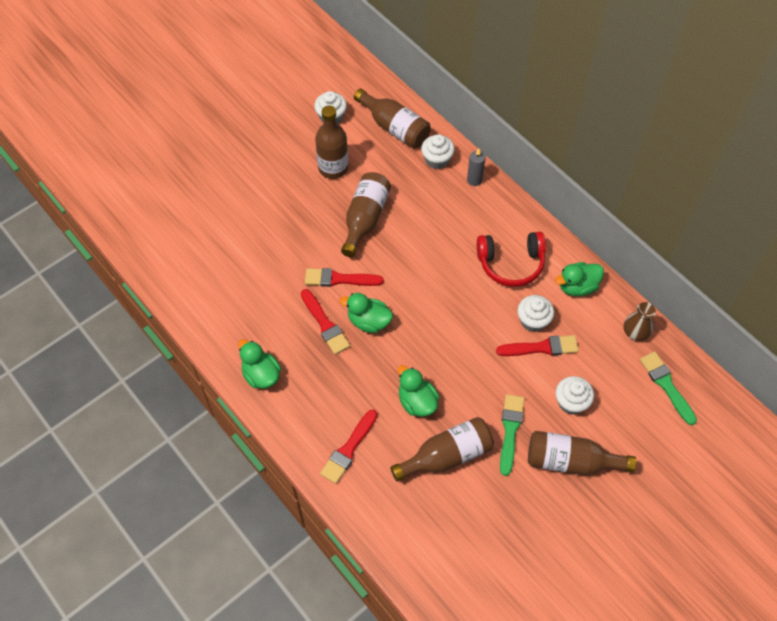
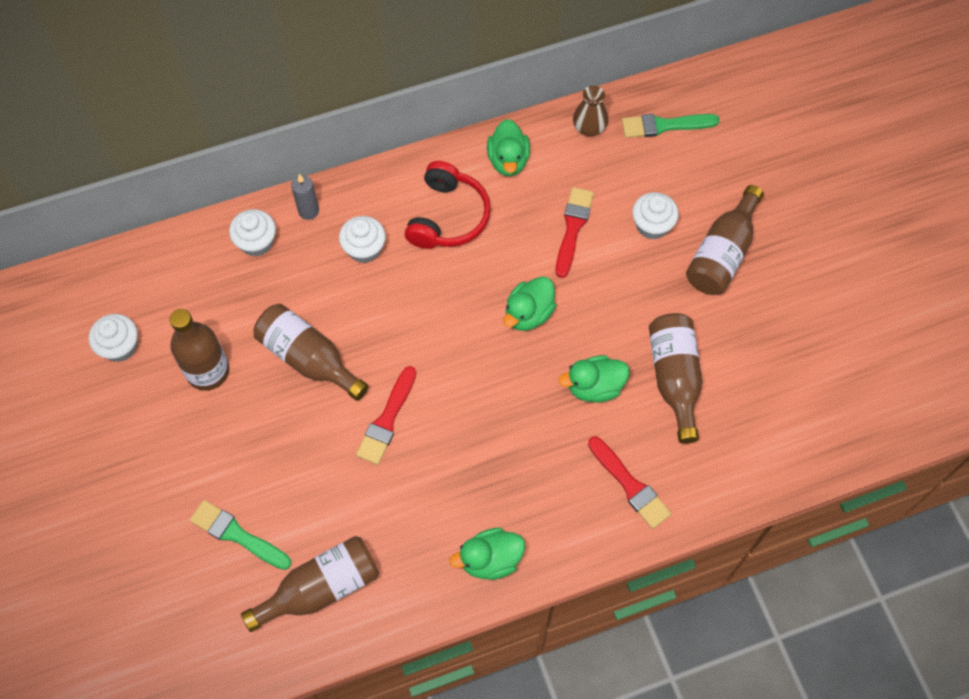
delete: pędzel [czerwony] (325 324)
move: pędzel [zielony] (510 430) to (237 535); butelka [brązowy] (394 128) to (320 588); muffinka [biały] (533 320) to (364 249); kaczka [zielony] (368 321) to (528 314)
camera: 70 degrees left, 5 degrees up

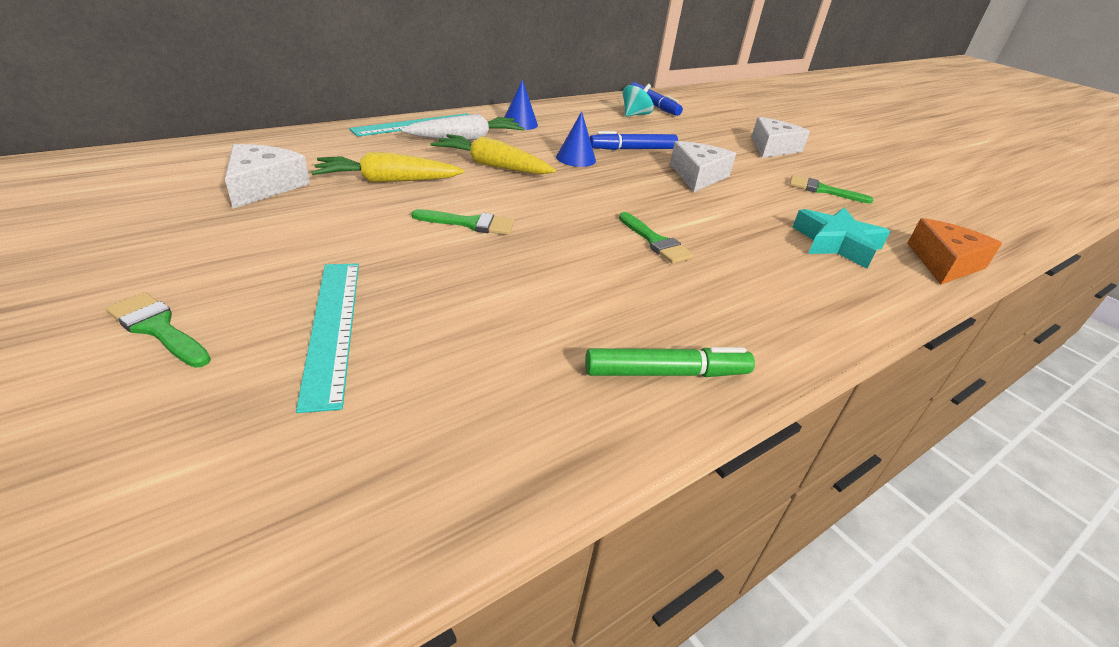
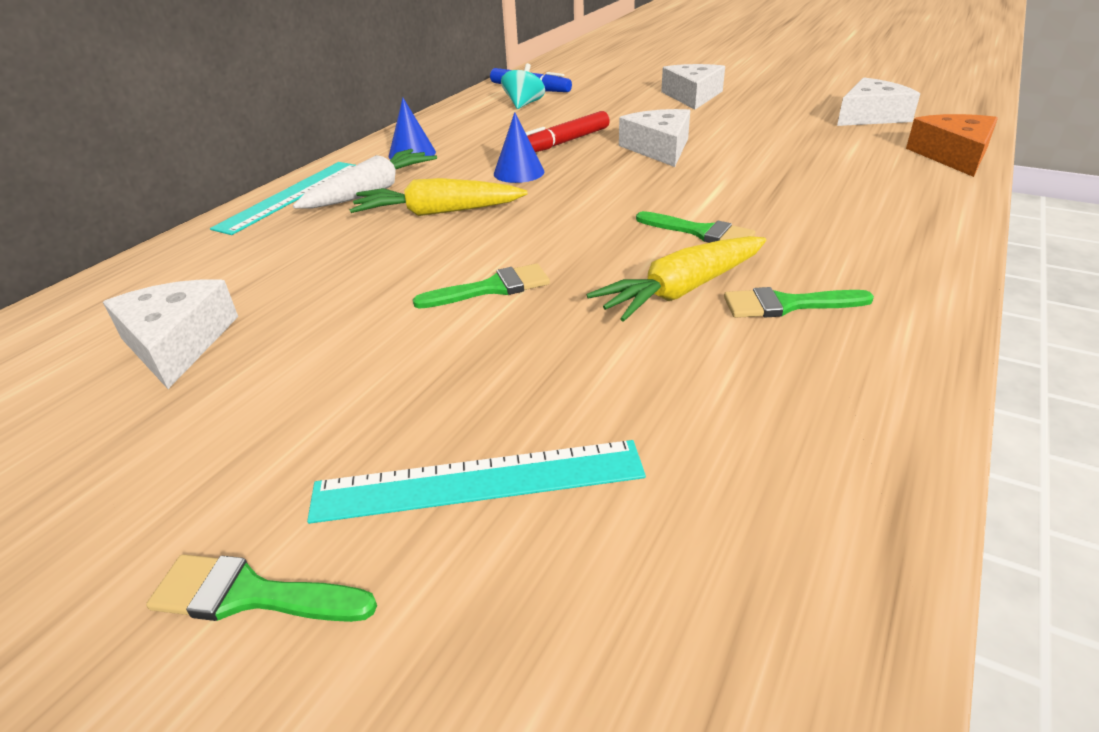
delete: flamaster [zielony] (666 373); gwiazda [turkusowy] (836 244)
insert: ser [biały] (870 116)
move: marchewka [żółty] (388 181) to (682 290); pędzel [zielony] (822 190) to (787 305)
recolor: flamaster [niebieski] (632 149) to flamaster [czerwony] (564 142)
rotate: linijka [turkusowy] (332 327) = (478 481) 60 degrees counterclockwise
camera: 20 degrees left, 0 degrees up

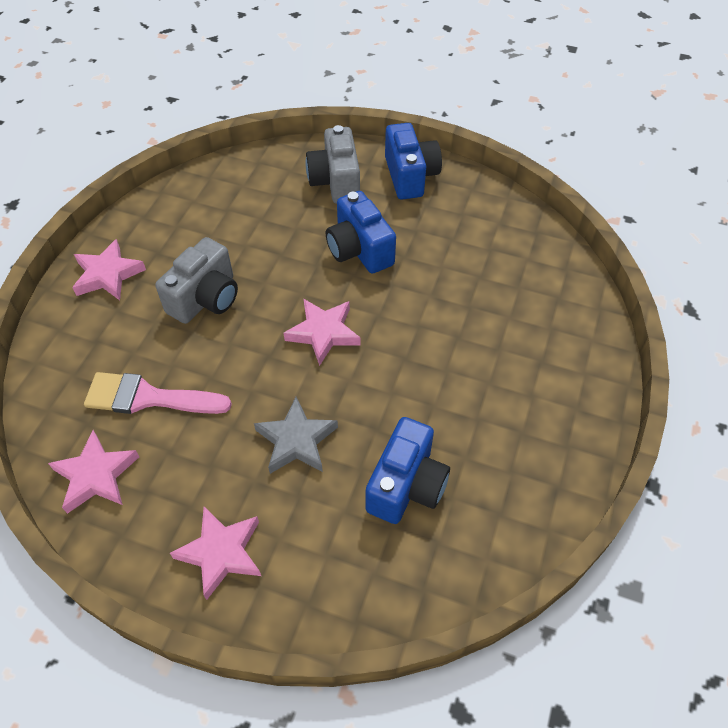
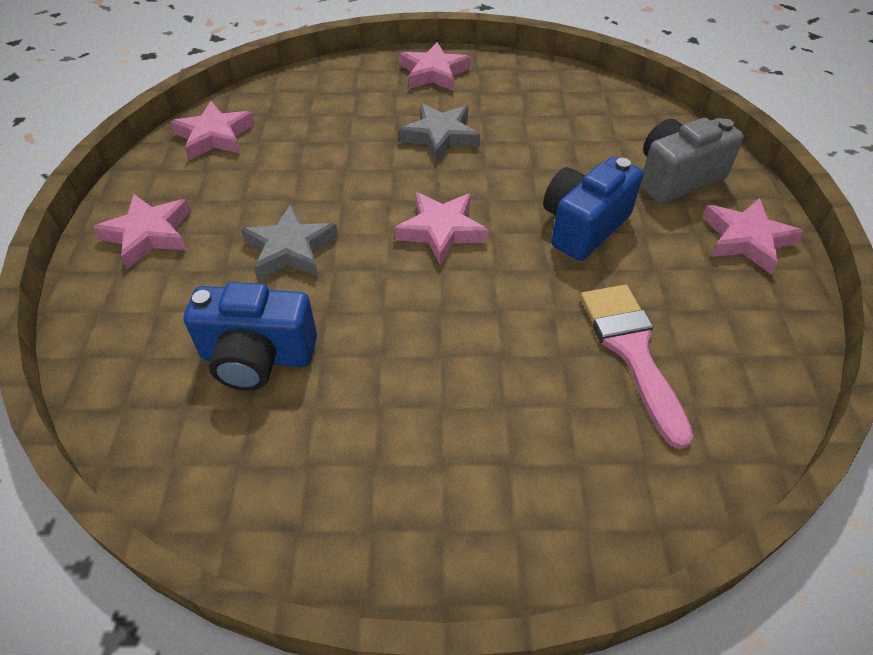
move: pędzel [różowy] (148 397) to (631 350)
replace: aparat fotograficzny [szary] (205 298) to gwiazda [szary] (440 136); aparat fotograficzny [niebieski] (410 176) to gwiazda [różowy] (746 240)
camera: 70 degrees right, 5 degrees down

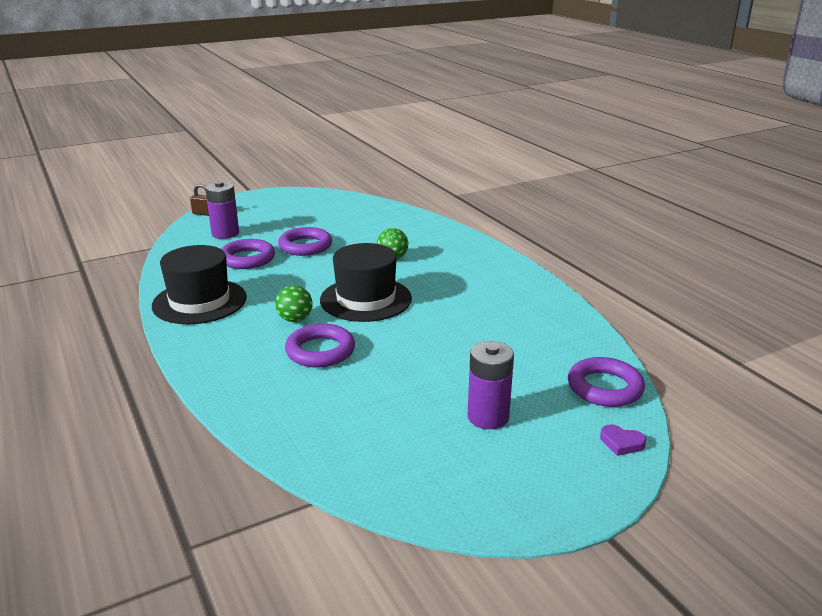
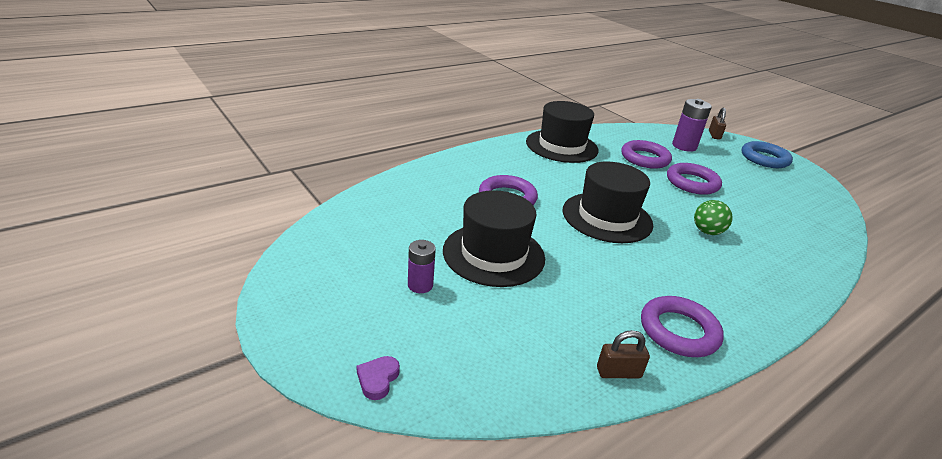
delete: piłka [zielony] (295 319)
insert: kapelusz [czarny] (493 254); kłódka [brązowy] (618 372); pierścień [niebieski] (764 159)
move: pierścień [fioletowy] (605 387) to (679 331)
resize: bateria [fioletowy] (488 417) = (420 285) x0.64
camera: 80 degrees right, 5 degrees up

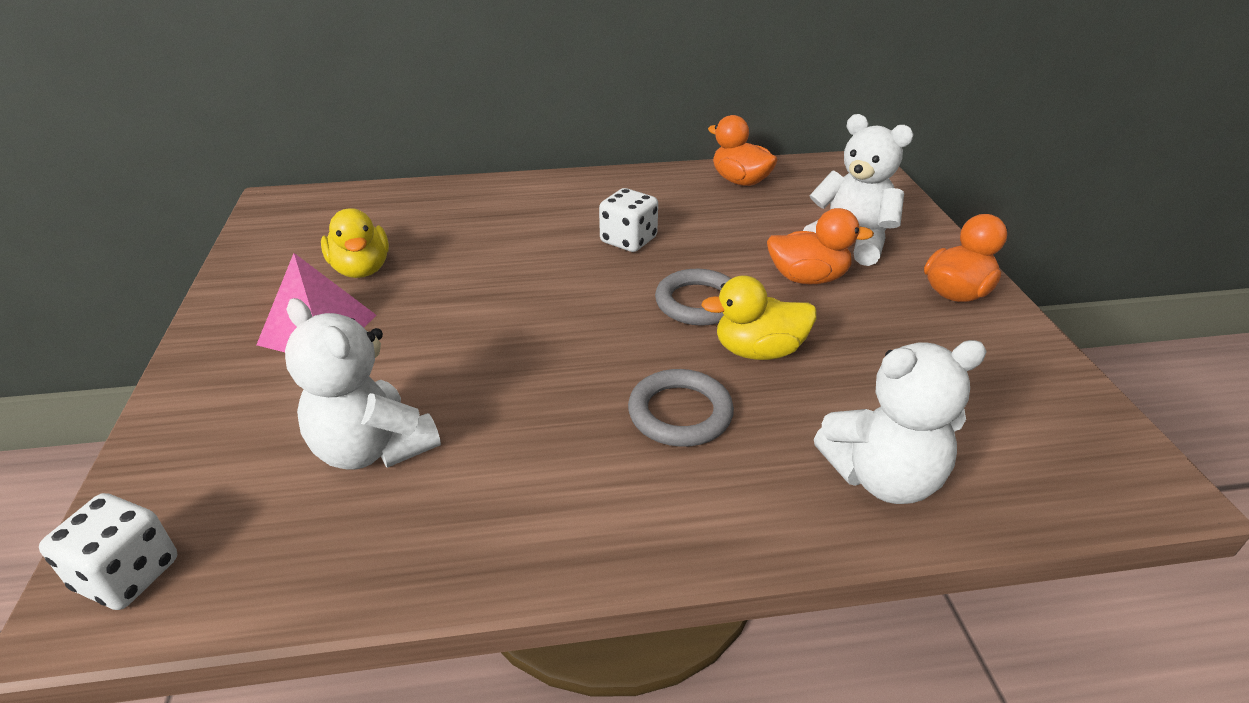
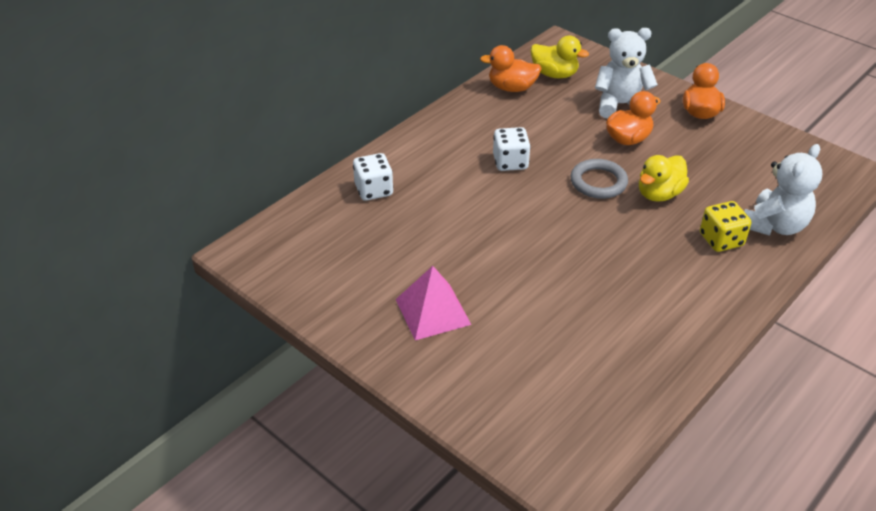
delete: miś [biały] (373 448); pierścień [szary] (680 413)
insert: kostka do gry [żółty] (721 240)
move: kostka do gry [biały] (128 574) to (374 190); kaczka [żółty] (361 269) to (554 74)
camera: 40 degrees left, 5 degrees up

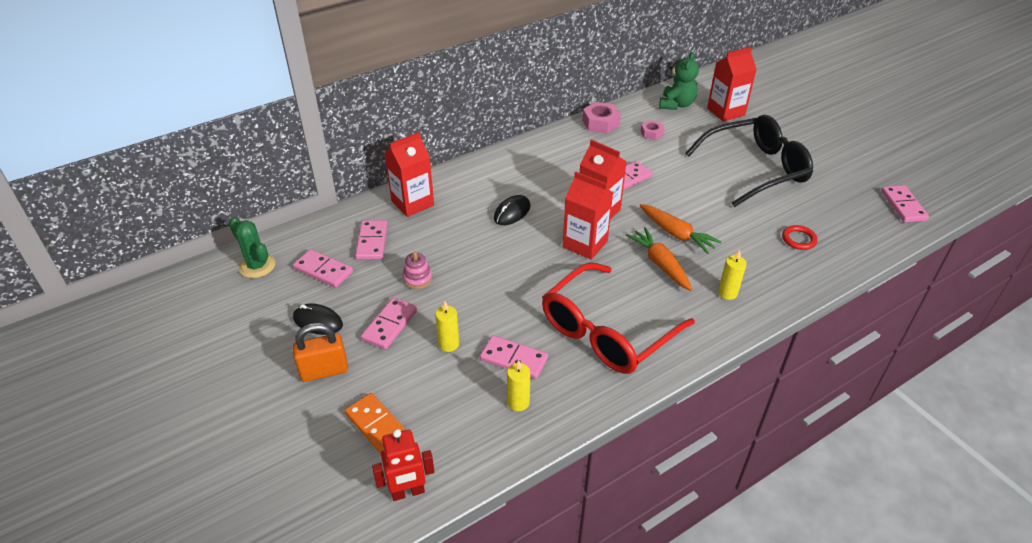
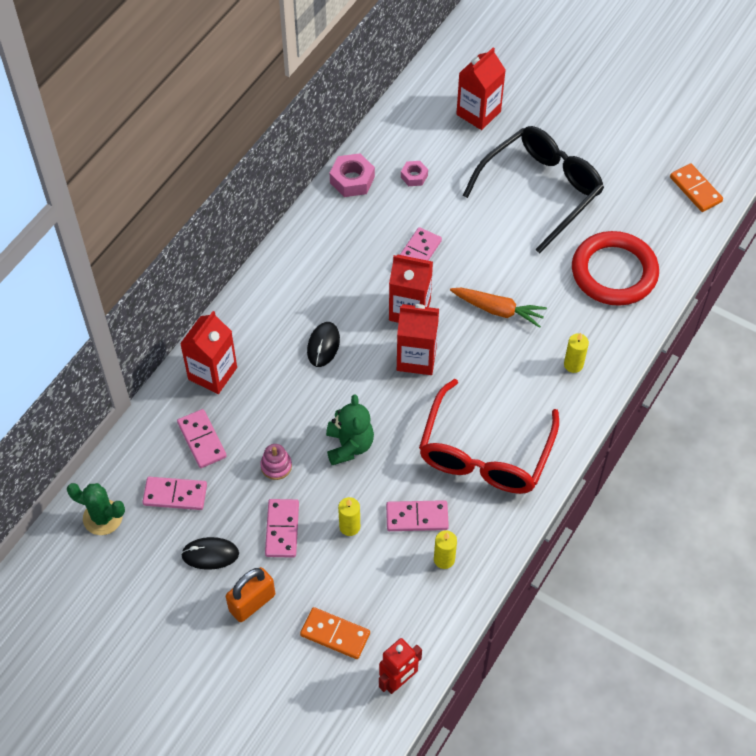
delete: marchewka [pomarańczowy] (660 264)
move: miś [zielony] (676 104) to (349 445)
recolor: kostka domina [różowy] (903 206) to kostka domina [pomarańczowy] (695 189)
resize: pierścień [czerwony] (798 239) = (614 272) x2.45
camera: 25 degrees left, 15 degrees up

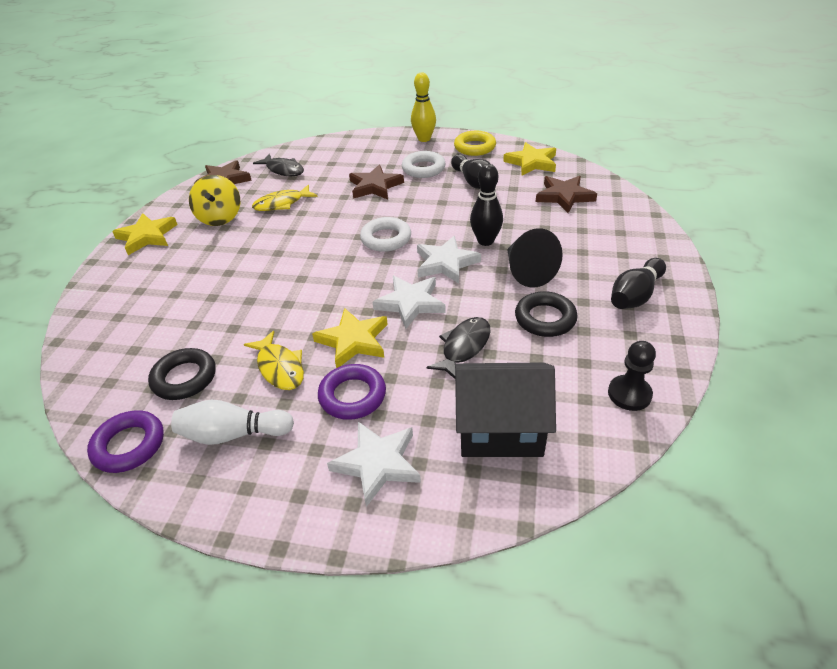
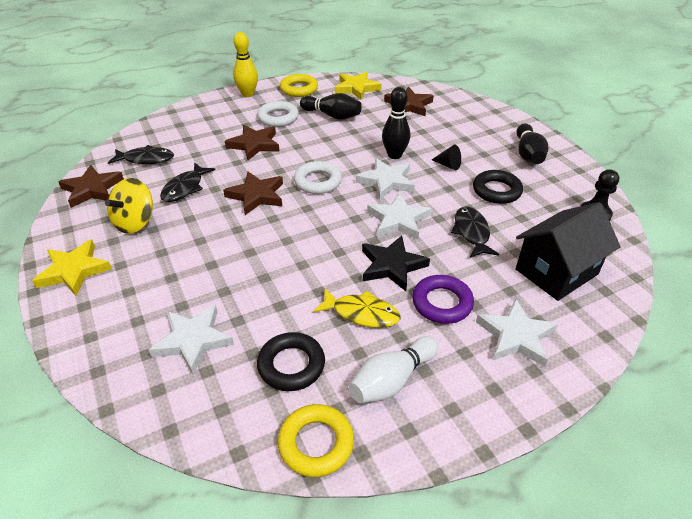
insert: gwiazda [biały] (193 340); gwiazda [brązowy] (256 195)
recolor: ryba [żółty] (282 204) to ryba [czarny] (185 188); pierścień [fioletowy] (129 445) to pierścień [żółty] (316 443); gwiazda [żółty] (353 341) to gwiazda [czarny] (392 266)
rotate: bączek [żółty] (220 217) = (135 222) 75 degrees clockwise
resize: stożek [czarny] (527 272) = (448 165) x0.53
camera: 40 degrees left, 0 degrees up

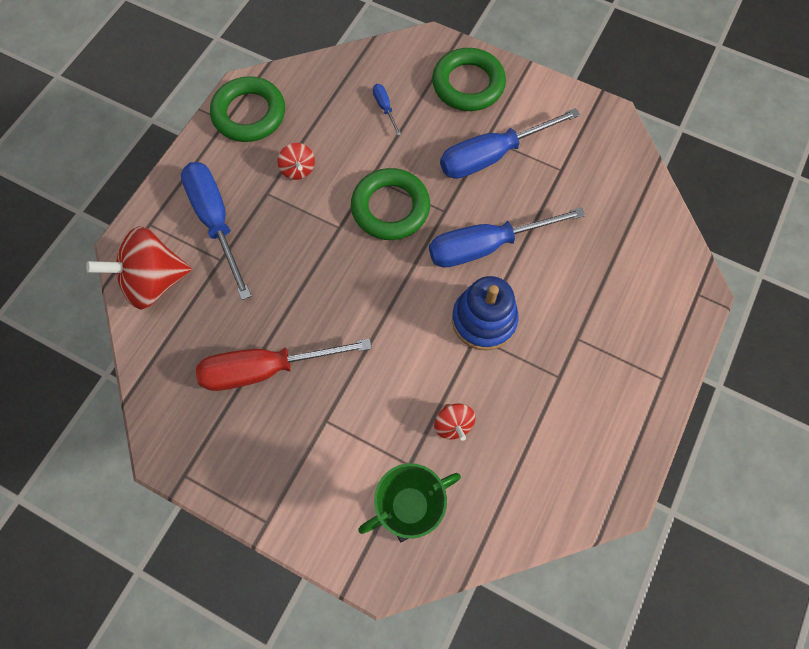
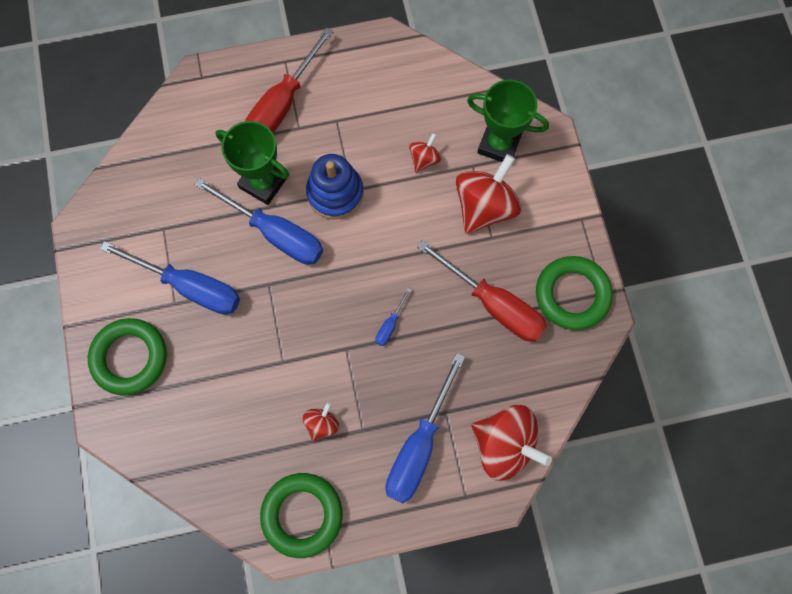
insert: puchar [zielony] (263 183); śrubokręt [czerwony] (283 104); bączek [czerwony] (484 206)
move: śrubokręt [niebieski] (385 108) to (390 325); pierścień [zielony] (390 208) to (572 294)
camera: 130 degrees left, 5 degrees up

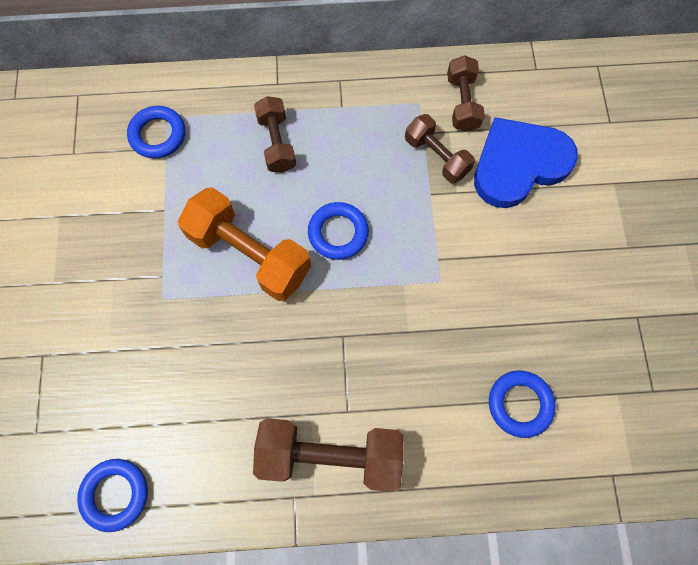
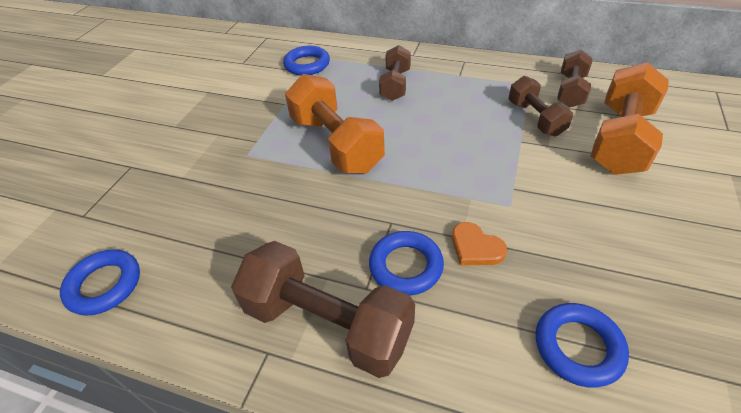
insert: serce [pomarańczowy] (475 247)
move: pierścień [niebieski] (338 233) to (406 266)
replace: serce [niebieski] (519 164) to hantel [pomarańczowy] (620 139)
camera: 25 degrees right, 25 degrees down

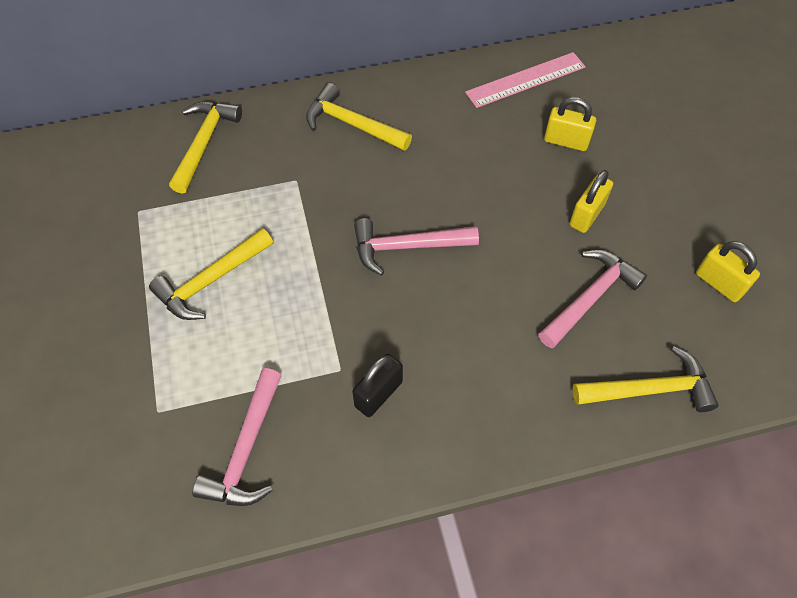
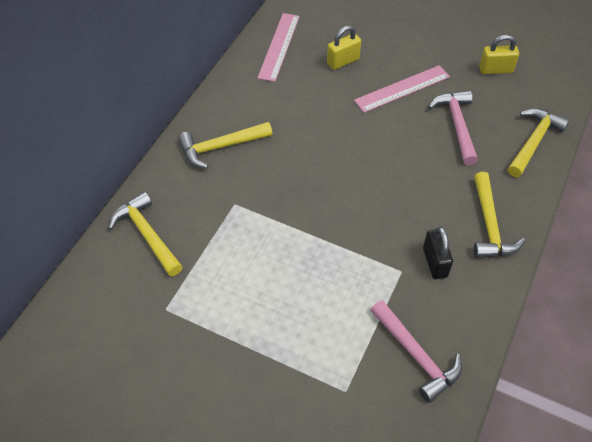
delete: młotek [różowy] (407 247)
move: młotek [żółty] (211 281) to (489 225)
replace: kłódka [żółty] (586 215) to linijka [różowy] (402 89)
camera: 50 degrees left, 5 degrees down

